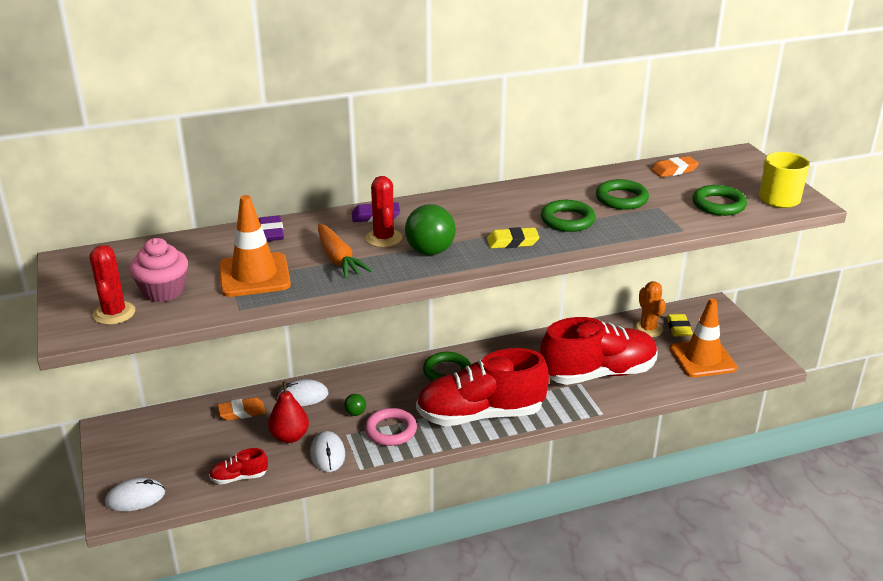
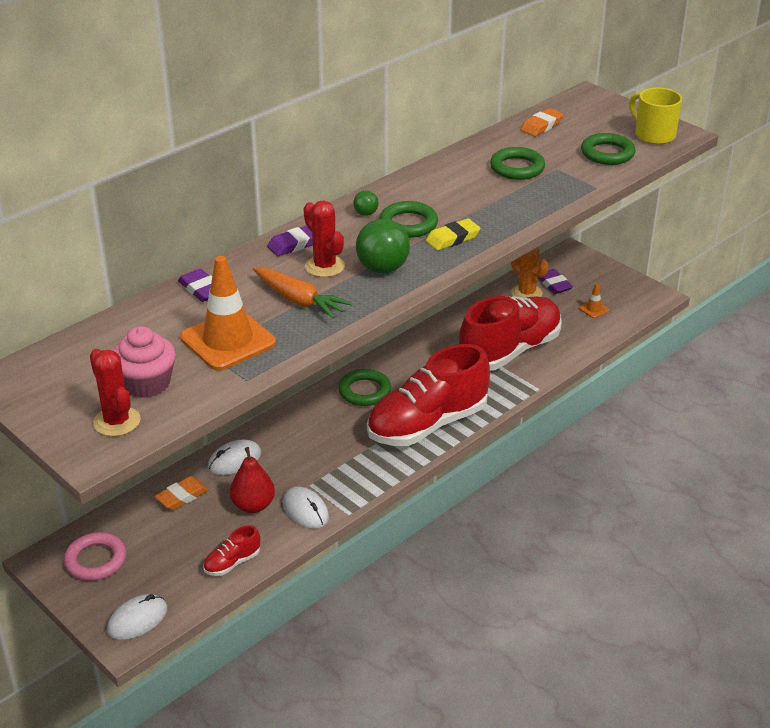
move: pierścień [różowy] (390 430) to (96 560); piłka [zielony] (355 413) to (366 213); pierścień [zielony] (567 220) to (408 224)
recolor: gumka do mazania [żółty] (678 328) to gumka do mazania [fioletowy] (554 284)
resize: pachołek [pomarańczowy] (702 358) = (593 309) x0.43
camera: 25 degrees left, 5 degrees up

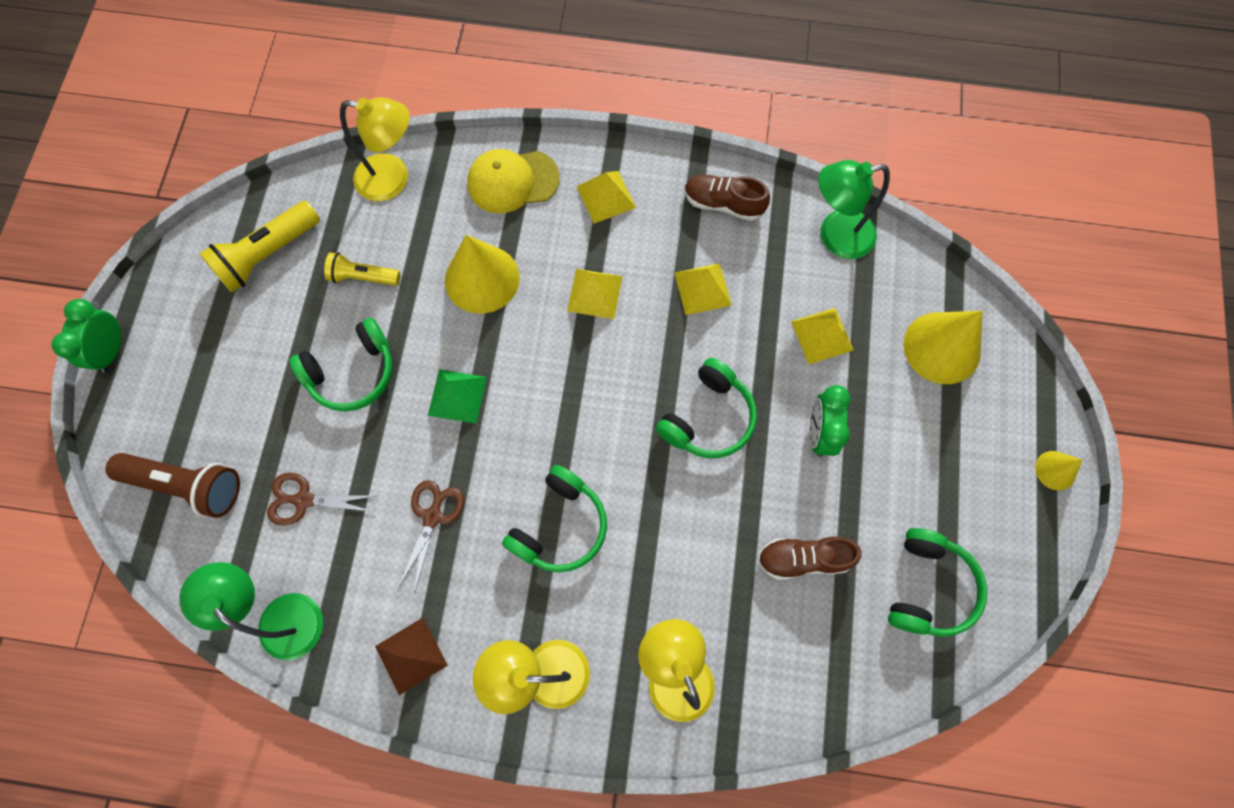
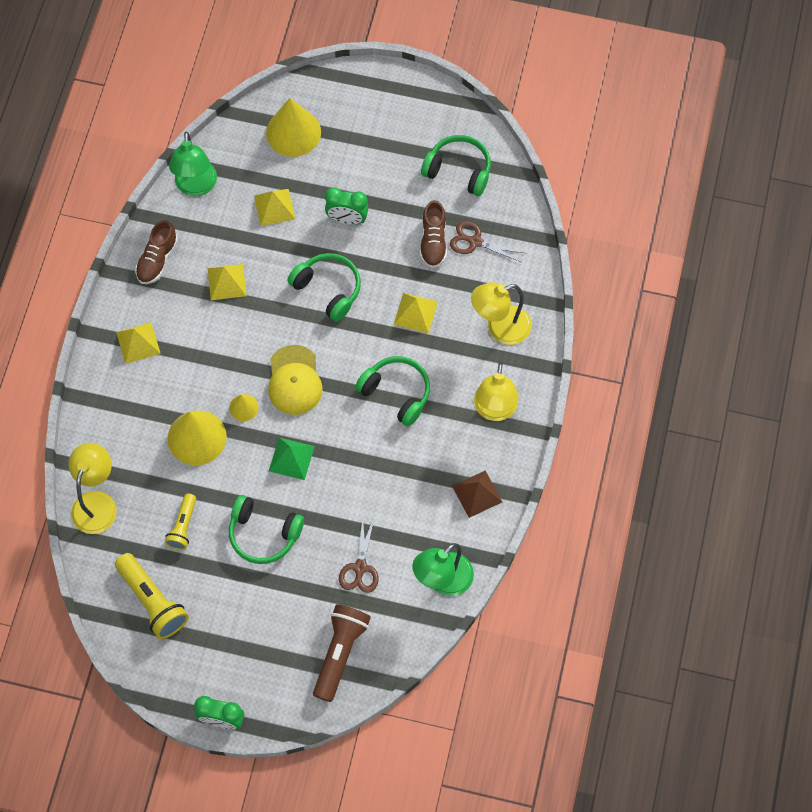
move: stożek [żółty] (1055 470) to (243 407); czapka [żółty] (512 181) to (294 380); piramida [żółty] (594 293) to (415 313); nożyczki [brązowy] (432 517) to (475 242)
rotate: słuchawki [zielony] (352 372) = (263 534) 135 degrees clockwise
camera: 85 degrees left, 5 degrees down

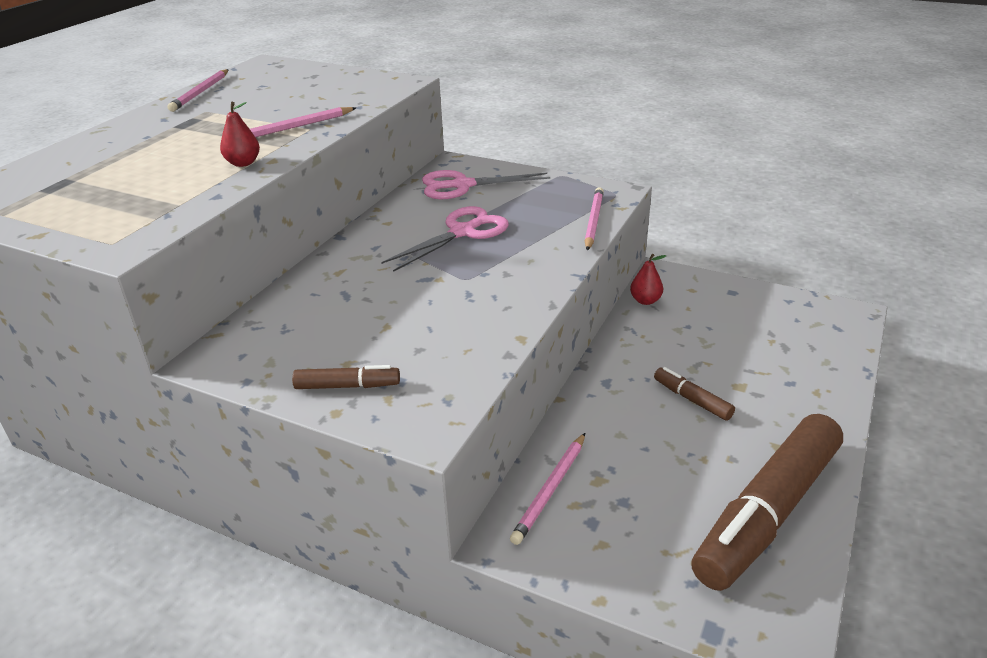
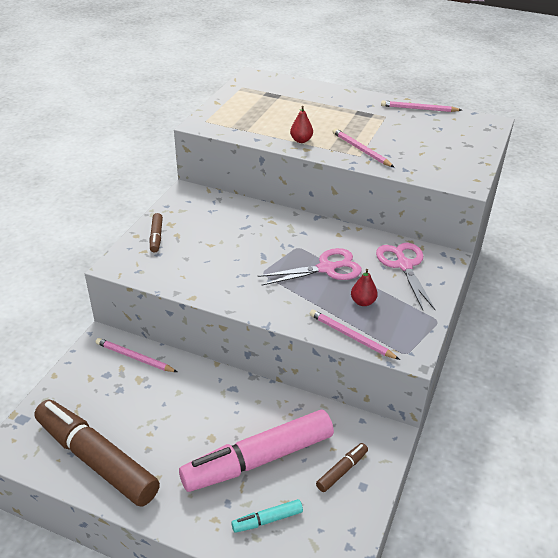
insert: flamaster [różowy] (258 459); flamaster [turkusowy] (267 520)
move: flamaster [brązowy] (692 399) to (342 470); gruszka [czerwony] (645 301) to (363 302)
rotate: nożyczki [różowy] (462 232) = (326 268) 60 degrees counterclockwise; ołówek [różowy] (593 221) = (351 336) 150 degrees counterclockwise
camera: 85 degrees right, 5 degrees up

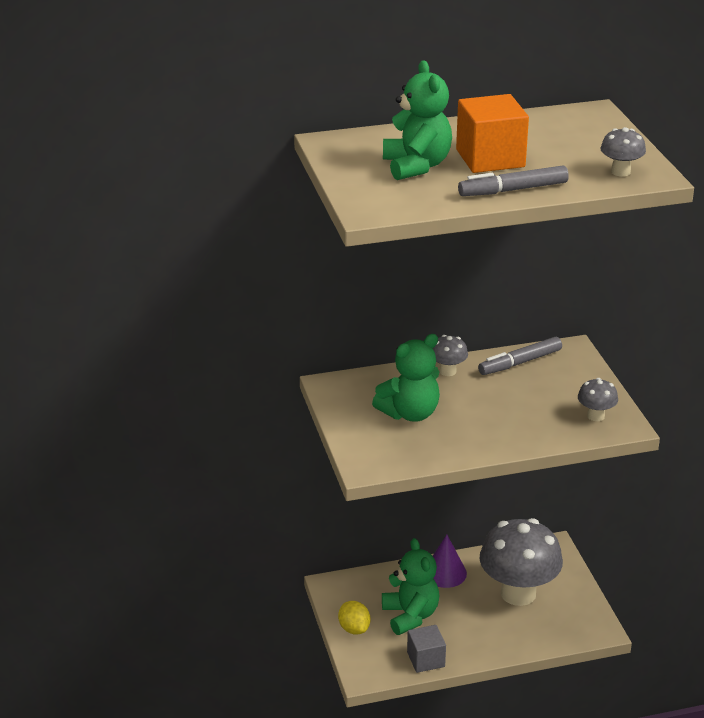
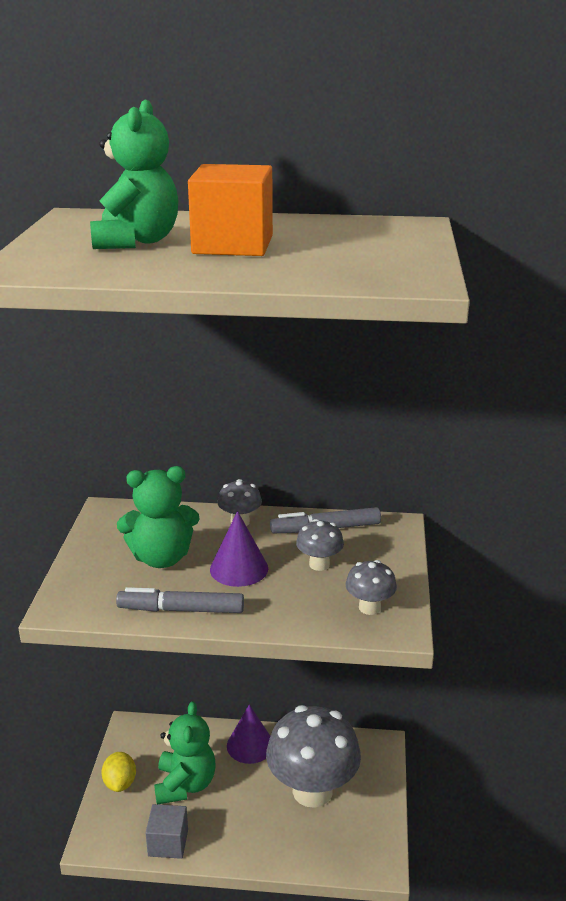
insert: stożek [fioletowy] (239 568)
move: flamaster [szary] (513 190) to (181 610); grzyb [szary] (620 172) to (319 564)
camera: 20 degrees right, 5 degrees down

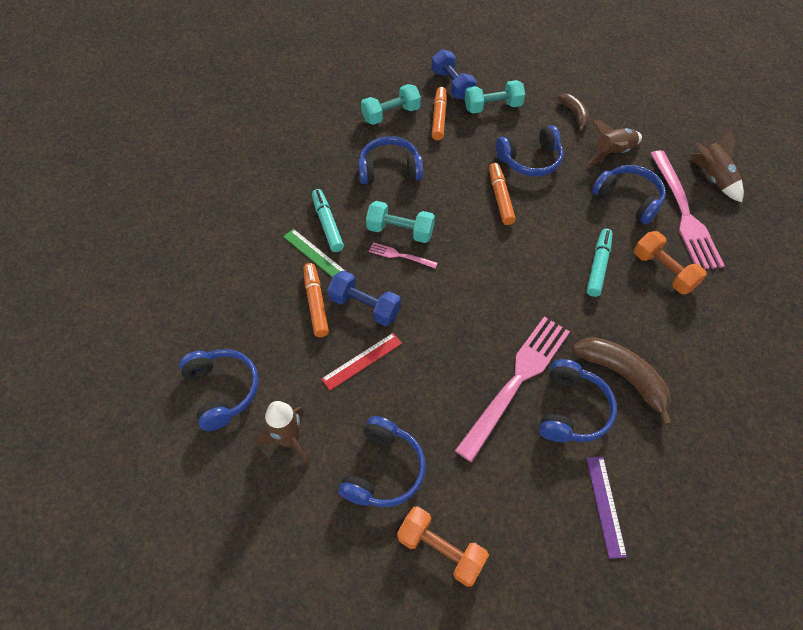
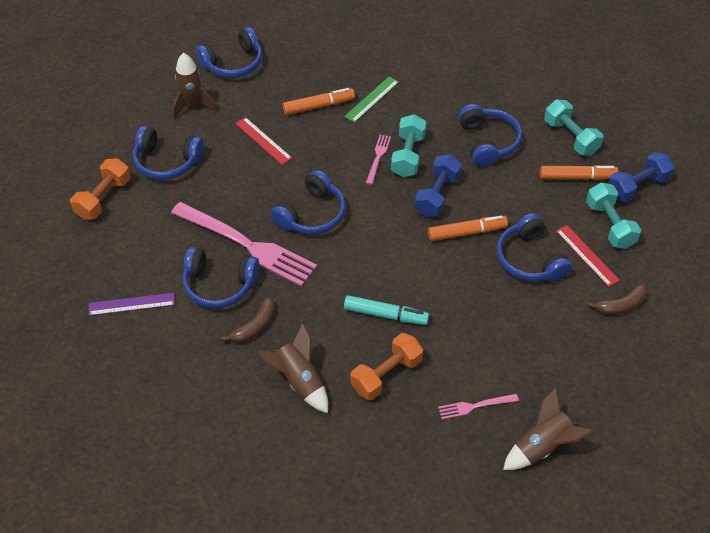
delete: flamaster [turkusowy] (327 224)
insert: linijka [czerwony] (587 255)
move: rakieta [brązowy] (612 153) to (299 381); słuchawki [niebieski] (628 199) to (312 214); hantel [niebieski] (365 306) to (437 195)
resize: banan [brązowy] (622 376) = (254 326) x0.61; widelec [różowy] (684 214) = (474 406) x0.44
camera: 85 degrees right, 5 degrees down

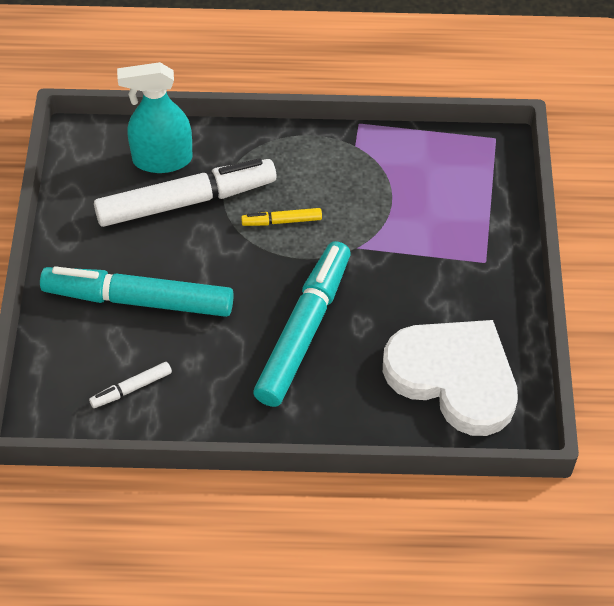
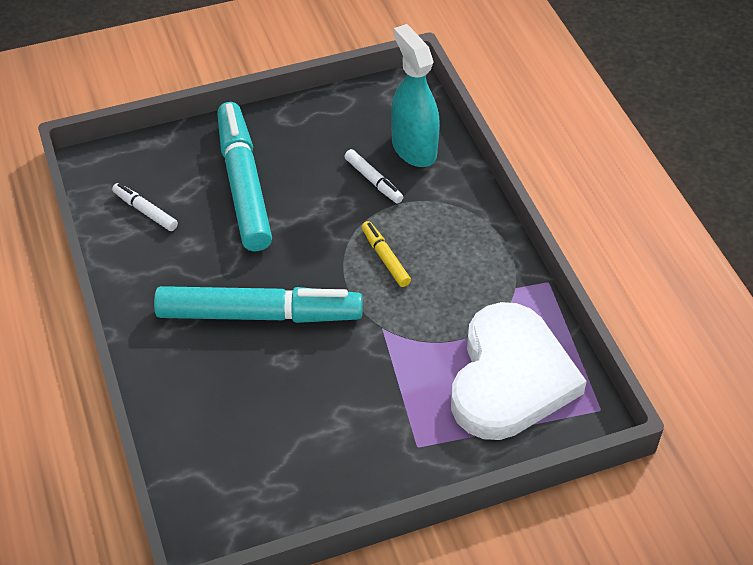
move: serce [biały] (454 377) to (510 378)
resize: flamaster [biały] (186 201) = (373 181) x0.44
camera: 70 degrees right, 5 degrees down

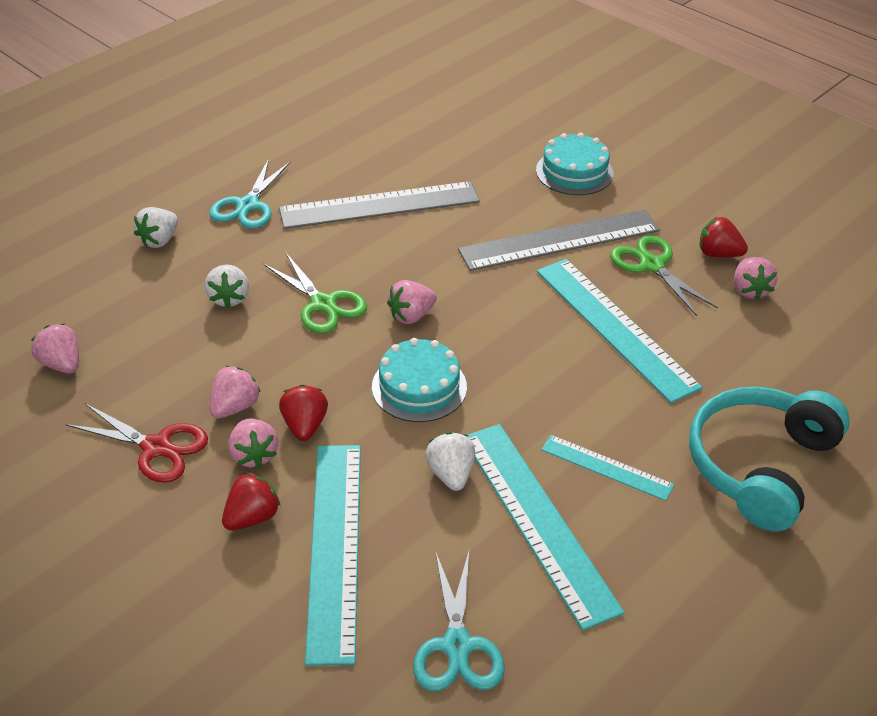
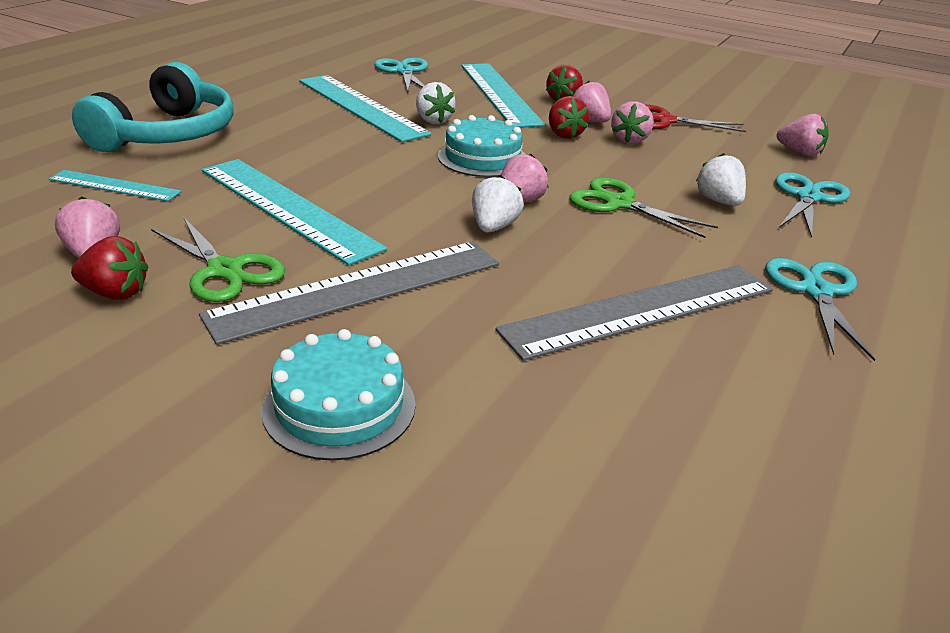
insert: nożyczki [turkusowy] (808 197)
move: linijka [turkusowy] (606 467) to (115 185); truskawka [biały] (159 240) to (493 227)
camera: 165 degrees right, 10 degrees down

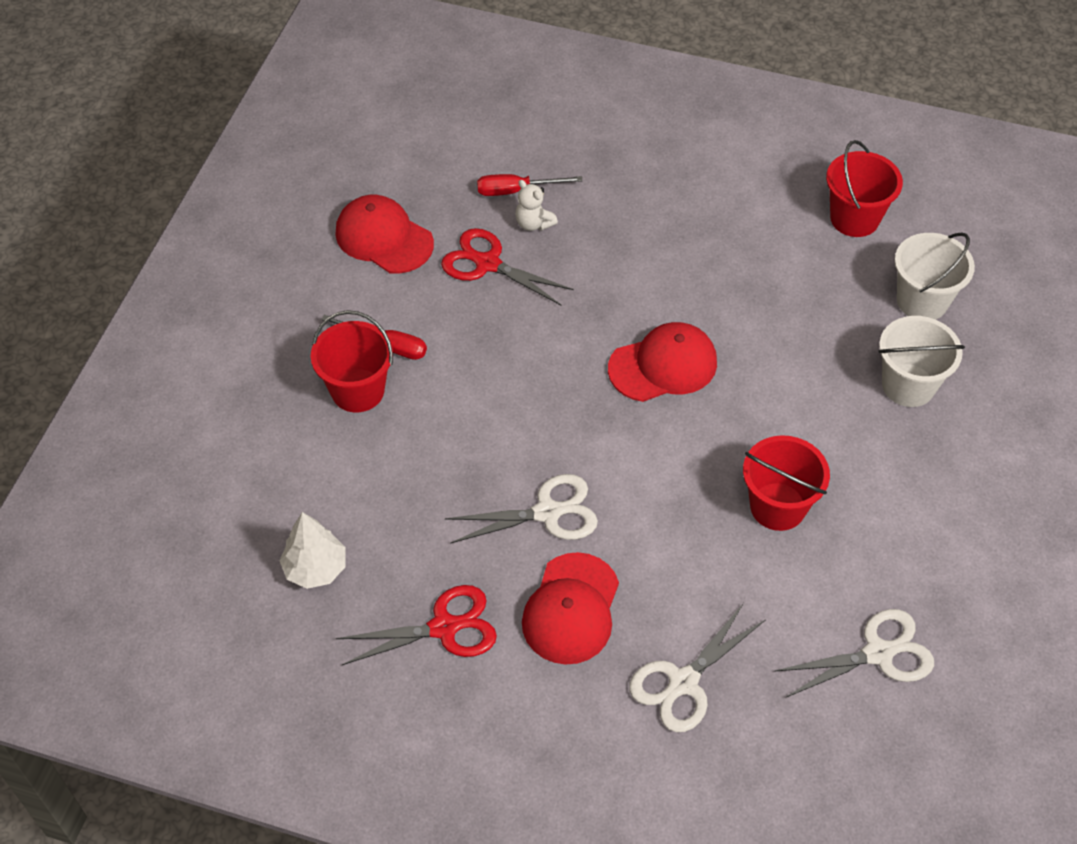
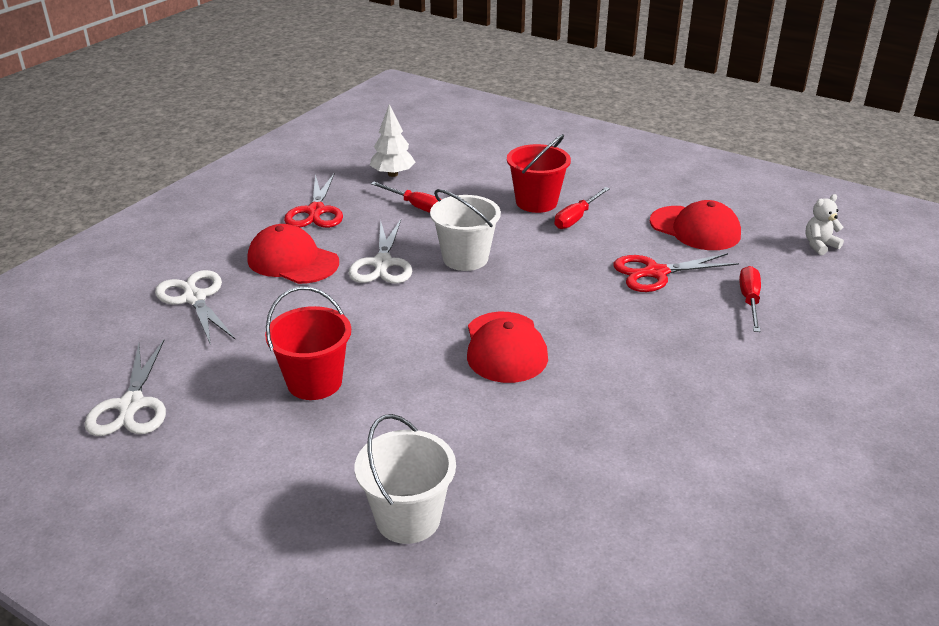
delete: wiadro [czerwony] (854 218)
insert: śrubokręt [czerwony] (416 206)
move: wiadro [biały] (922 301) to (465 258); miś [biały] (533 223) to (819 245)
rotate: nożyczki [czerwony] (488 264) = (656 273) 150 degrees counterclockwise; czapka [czerwony] (384 238) = (695 228) 75 degrees clockwise
camera: 105 degrees right, 20 degrees down

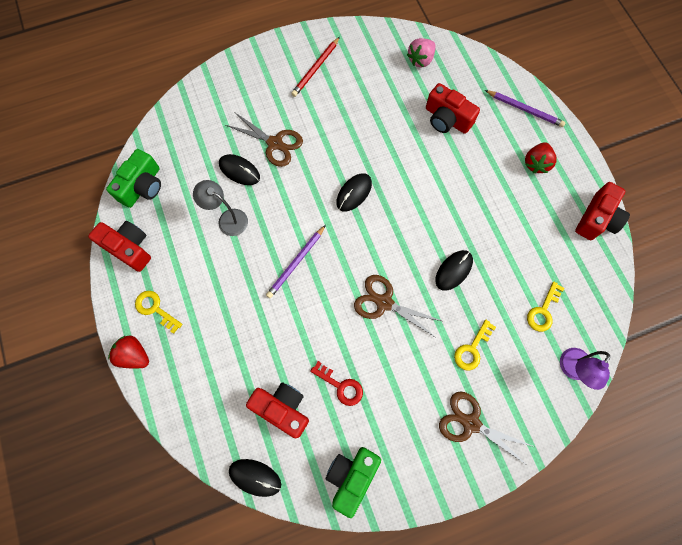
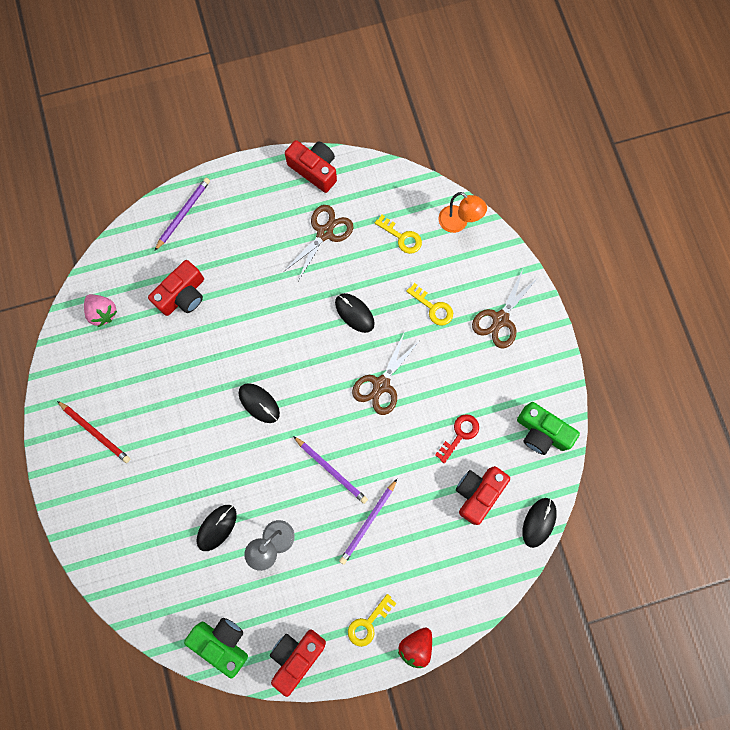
delete: truskawka [czerwony] (536 163)
insert: ołówek [fioletowy] (368 522)
move: nożyczki [brązowy] (275 143) to (325 233)
recolor: lampka [fioletowy] (571 370) to lampka [pomarańczowy] (458 223)
camera: 85 degrees left, 5 degrees up

